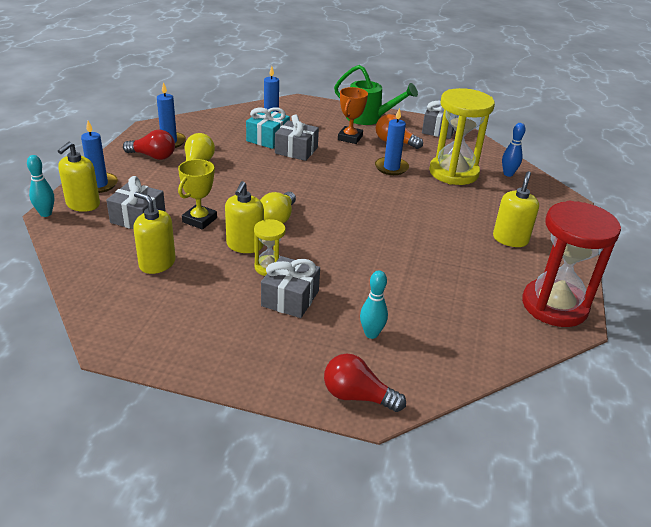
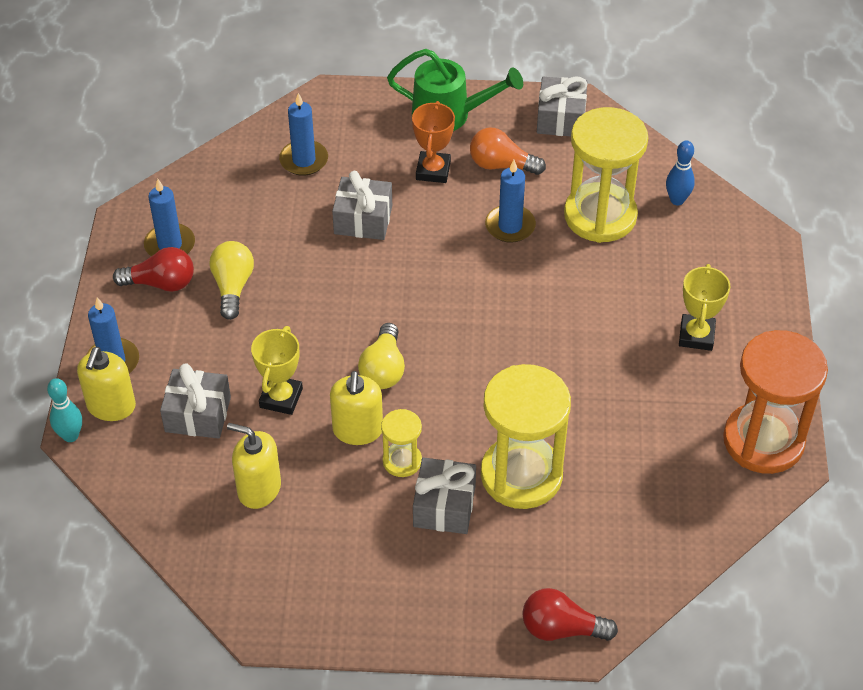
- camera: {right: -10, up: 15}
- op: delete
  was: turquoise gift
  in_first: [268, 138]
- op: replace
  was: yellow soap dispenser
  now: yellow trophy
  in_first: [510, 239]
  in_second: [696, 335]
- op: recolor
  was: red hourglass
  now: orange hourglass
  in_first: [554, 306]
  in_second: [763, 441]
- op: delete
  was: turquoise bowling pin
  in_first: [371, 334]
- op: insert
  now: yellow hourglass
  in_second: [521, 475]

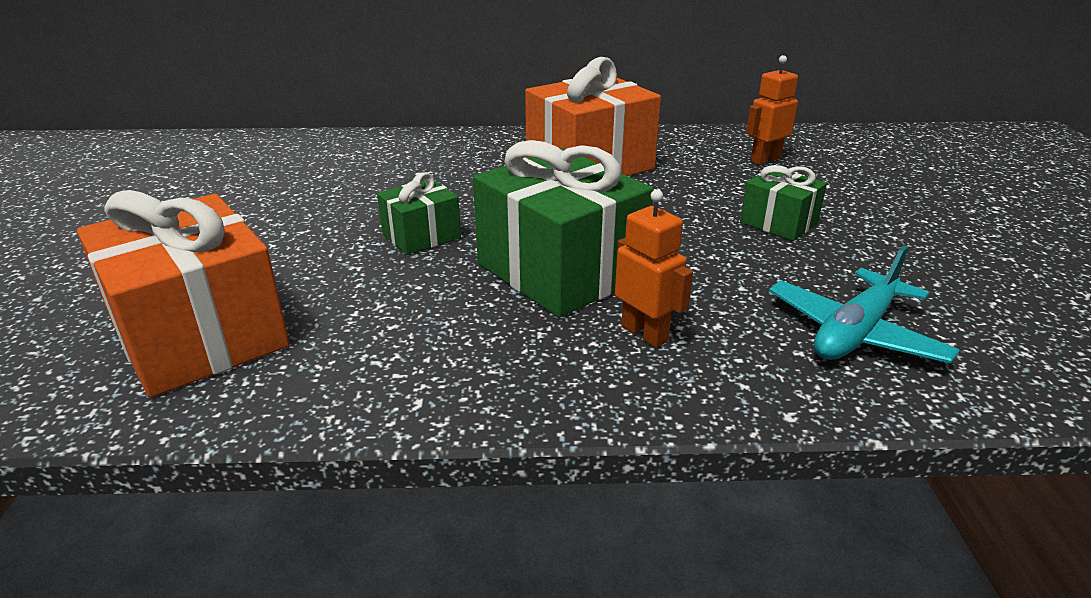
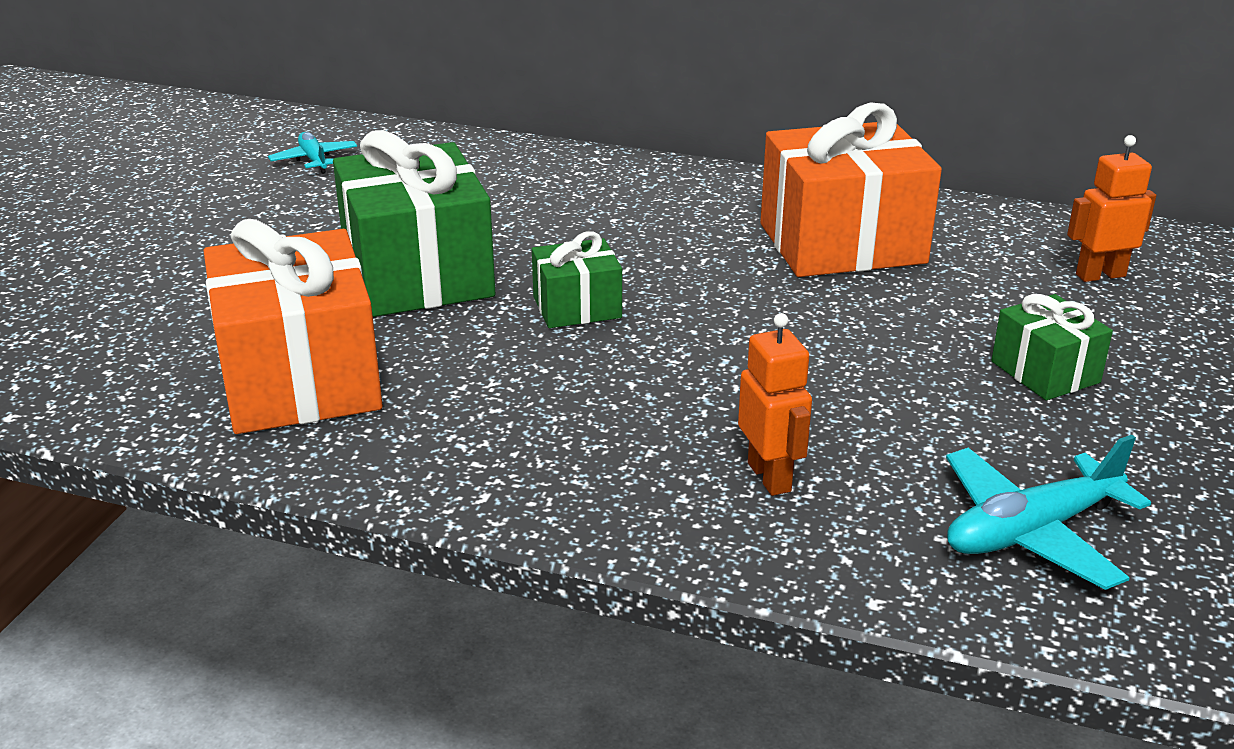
- camera: {right: 20, up: 0}
- op: move
  was: green gift
  in_first: [560, 271]
  in_second: [417, 274]
- op: insert
  now: turquoise plane
  in_second: [314, 160]

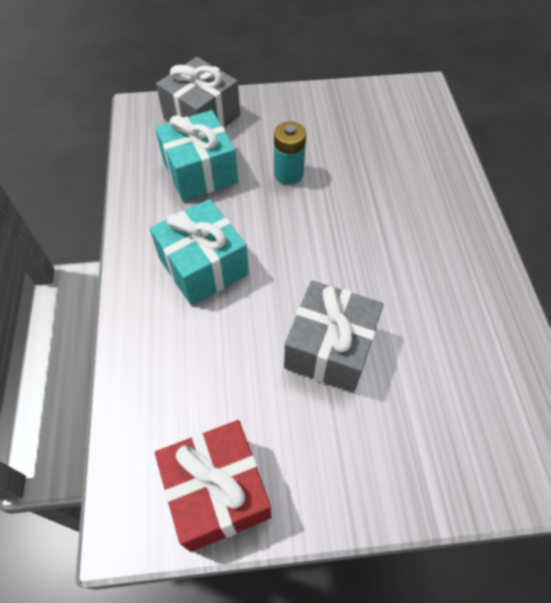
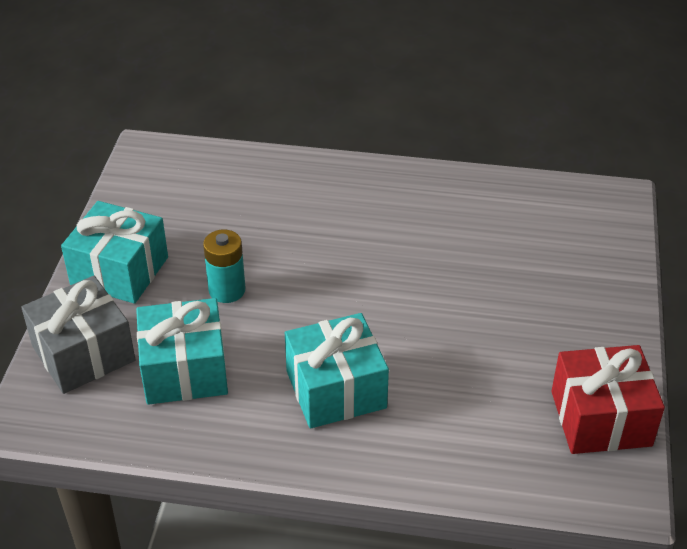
- camera: {right: -75, up: -15}
- op: delete
  was: grey gift
  in_first: [330, 348]
- op: insert
  now: turquoise gift
  in_second: [119, 271]

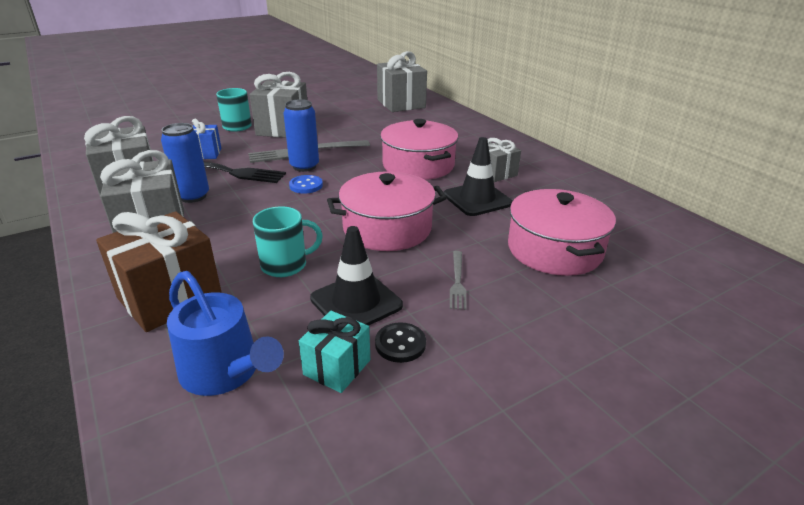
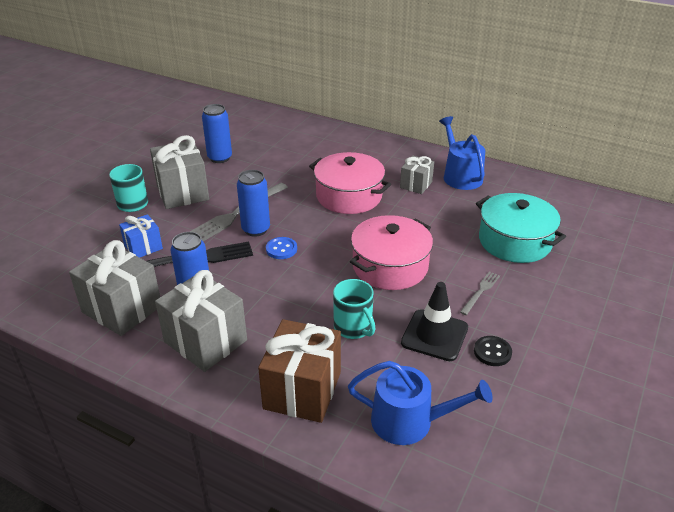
- camera: {right: -30, up: 5}
- op: delete
  was: grey gift
  in_first: [401, 104]
- op: delete
  was: black traffic cone
  in_first: [477, 199]
- op: recolor
  was: pink pot
  now: turquoise pot
  in_first: [554, 250]
  in_second: [514, 241]
- op: rotate
  was: turquoise mug
  in_first: [285, 265]
  in_second: [353, 327]
  clockwise: 105
- op: rotate
  was: grey fork
  in_first: [457, 281]
  in_second: [480, 292]
  clockwise: -120
- op: delete
  was: turquoise gift
  in_first: [337, 367]
- op: insert
  now: blue can
  in_second: [220, 158]
- op: insert
  now: blue watering can
  in_second: [460, 176]

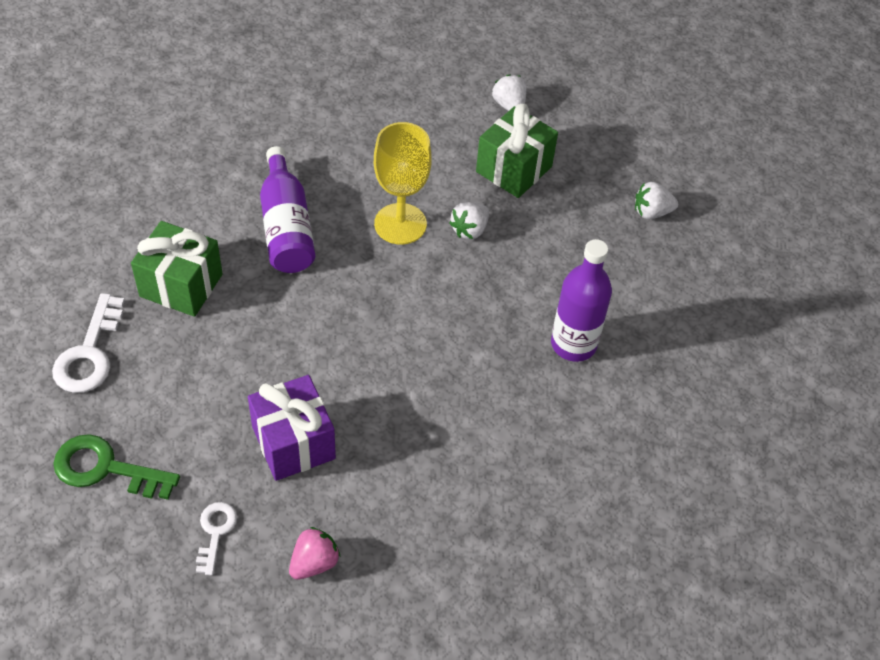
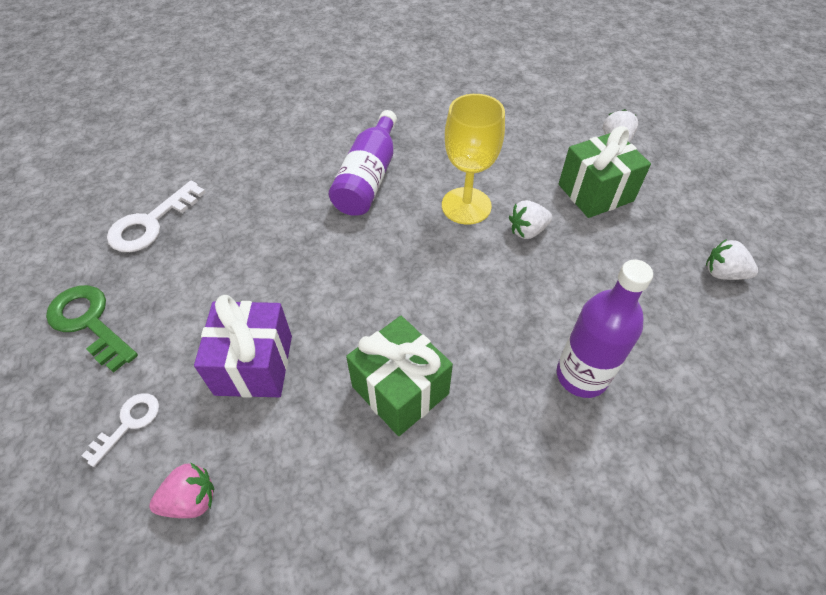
- camera: {right: 30, up: 0}
- op: move
  was: green gift
  in_first: [181, 285]
  in_second: [400, 390]

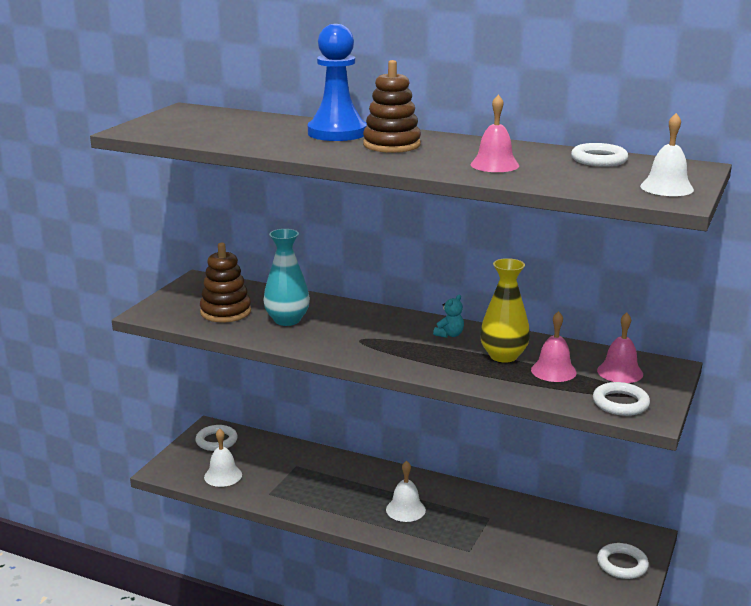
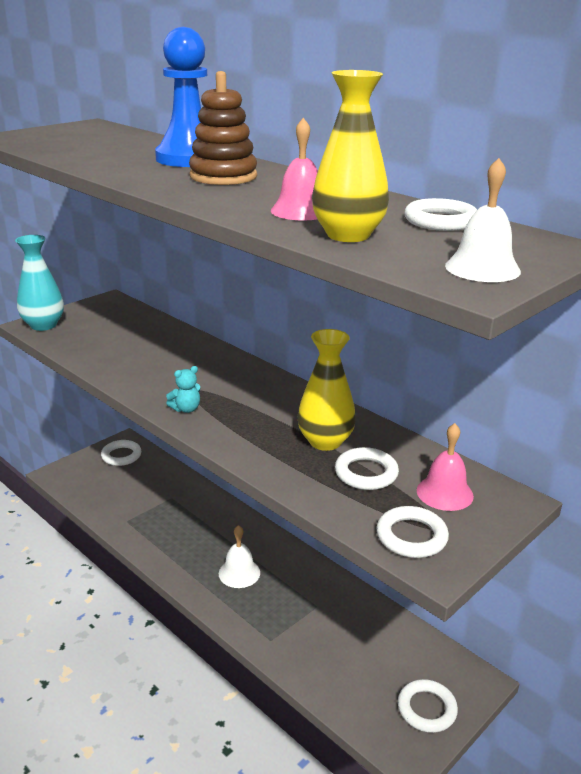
- camera: {right: 20, up: 5}
- op: move
  was: turquoise vase
  in_first: [287, 320]
  in_second: [43, 325]
- op: delete
  was: brown stacking toy
  in_first: [225, 312]
- op: move
  was: turquoise teddy bear
  in_first: [449, 335]
  in_second: [186, 409]
- op: replace
  was: pink bell
  now: white ring
  in_first: [553, 371]
  in_second: [366, 473]
- op: delete
  was: white bell
  in_first: [223, 475]
- op: insert
  now: yellow vase
  in_second: [348, 235]

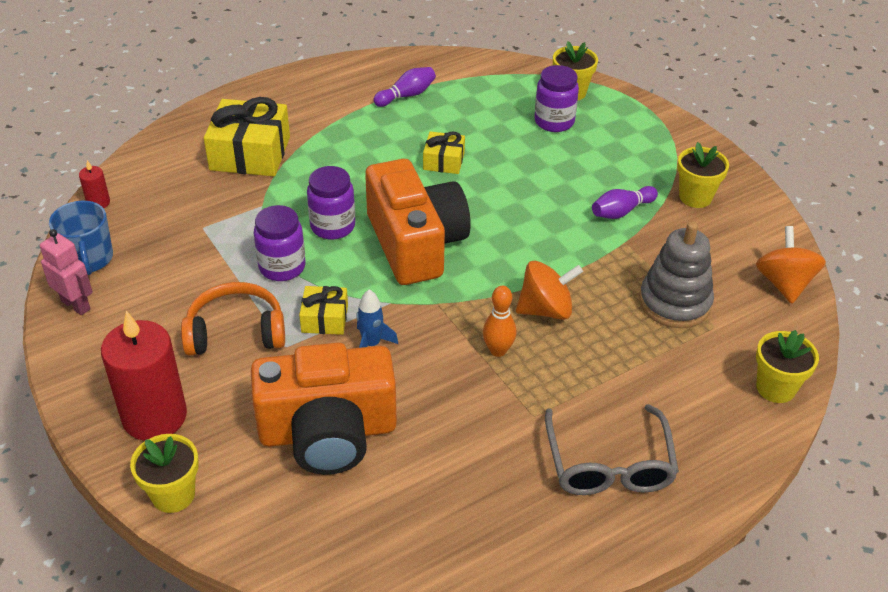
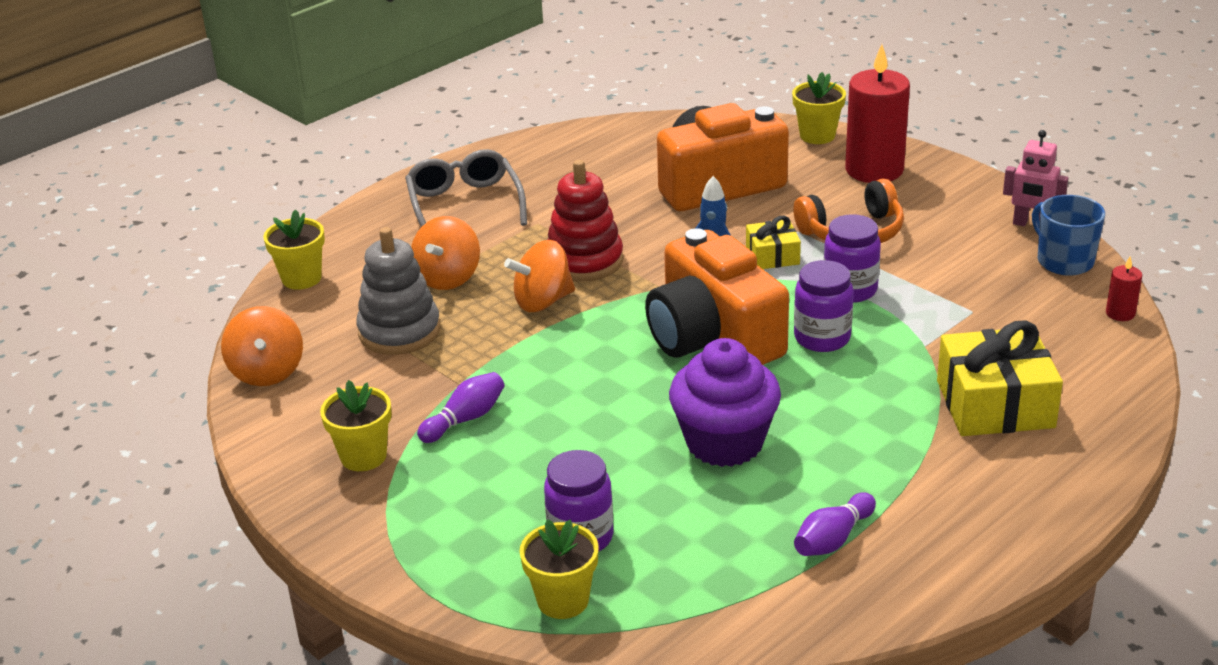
- camera: {right: 170, up: -10}
- op: replace
  was: yellow gift
  now: purple cupcake
  in_first: [443, 161]
  in_second: [724, 442]
- op: replace
  was: orange bowling pin
  now: red stacking toy
  in_first: [498, 350]
  in_second: [584, 261]
- op: insert
  now: orange spinning top
  in_second: [448, 278]

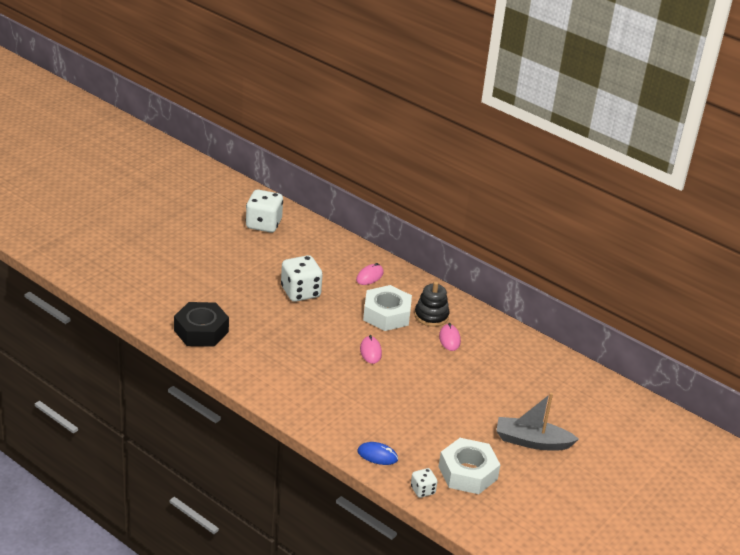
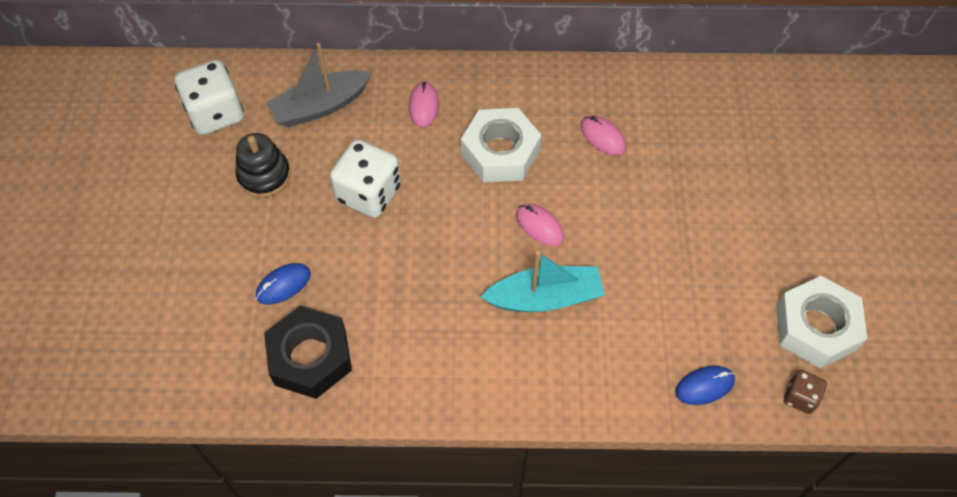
- camera: {right: -35, up: 25}
- op: move
  was: black stacking toy
  in_first: [431, 316]
  in_second: [264, 175]
- op: move
  was: grey boat
  in_first: [532, 441]
  in_second: [320, 106]
- op: recolor
  was: white dice
  now: brown dice
  in_first: [422, 490]
  in_second: [800, 397]
- op: insert
  now: turquoise boat
  in_second: [545, 297]
- op: insert
  now: blue mouse
  in_second: [283, 285]

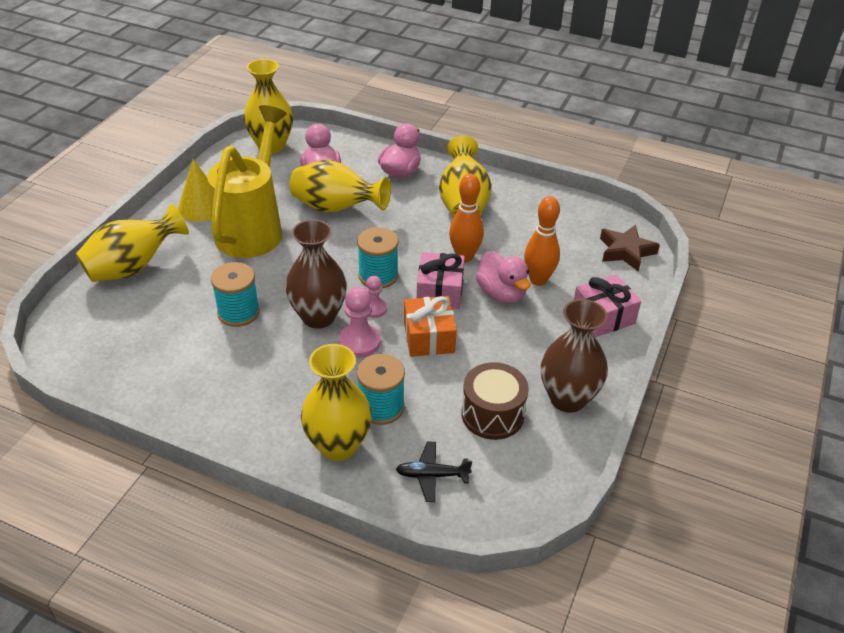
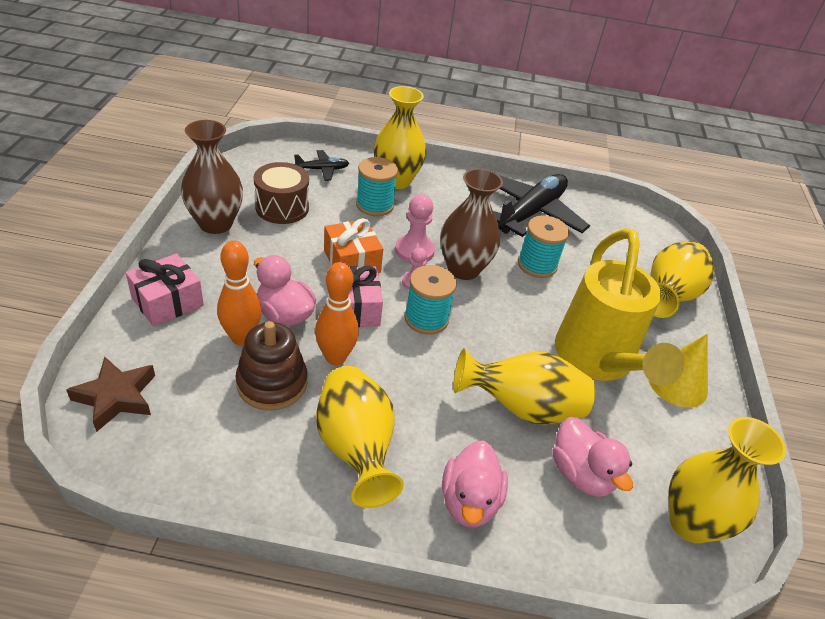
- camera: {right: 160, up: 0}
- op: insert
  now: black plane
  in_second: [530, 213]
- op: insert
  now: brown stacking toy
  in_second: [272, 383]

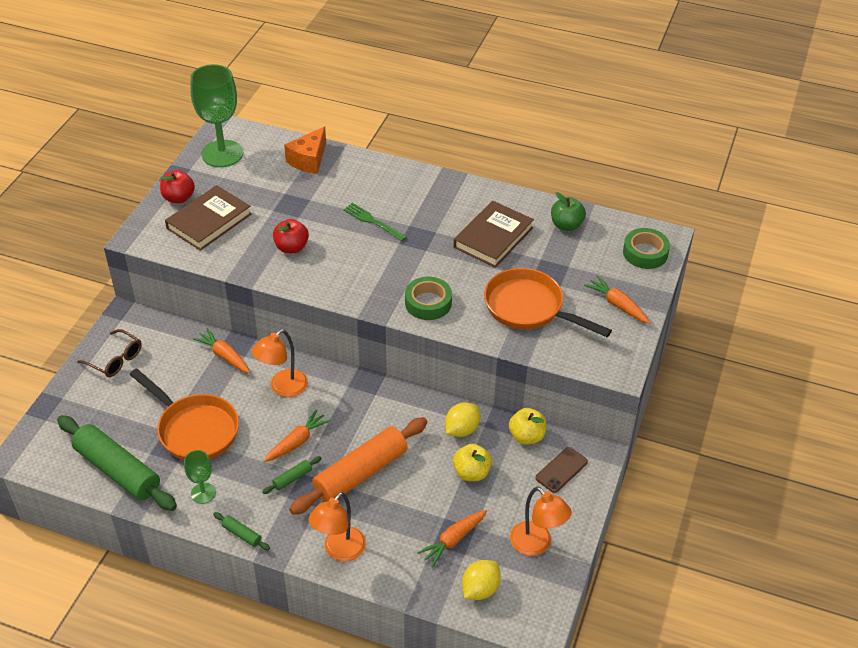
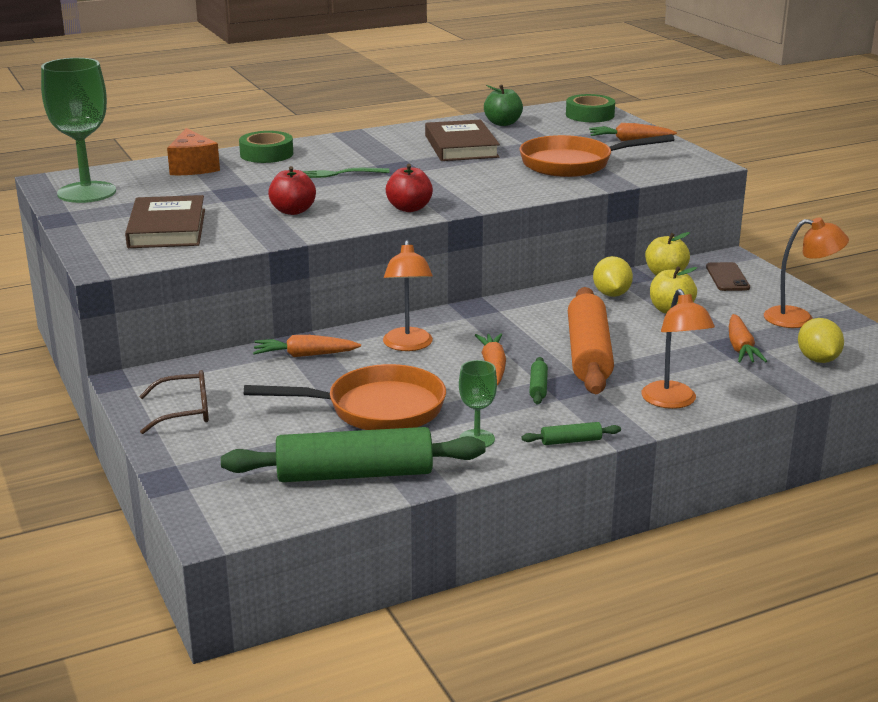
- camera: {right: -45, up: -20}
- op: move
  was: red apple
  in_first: [179, 198]
  in_second: [409, 208]
- op: move
  was: green tape
  in_first: [428, 303]
  in_second: [266, 154]

